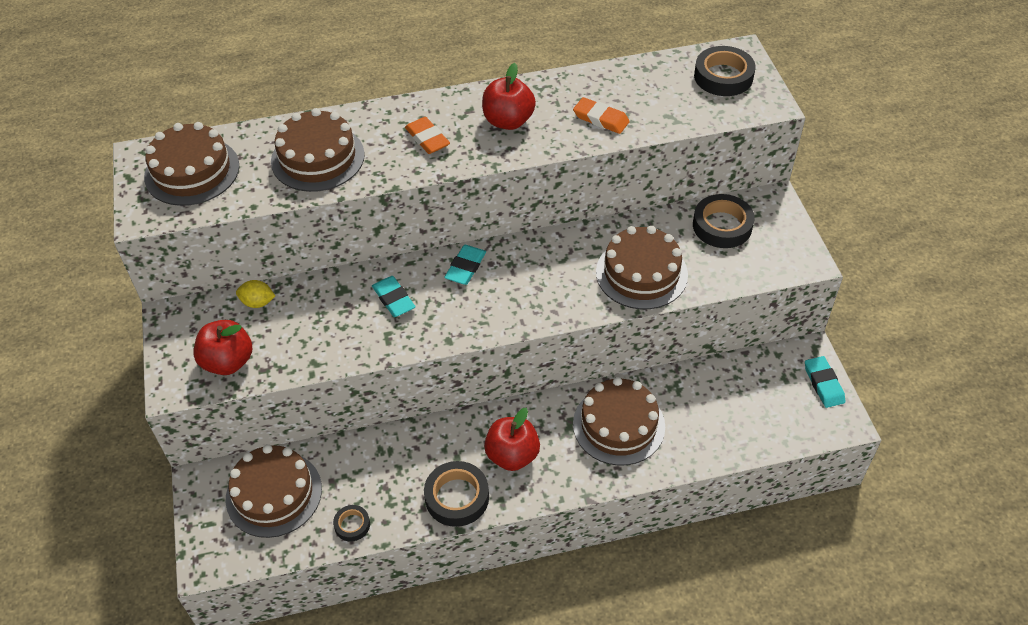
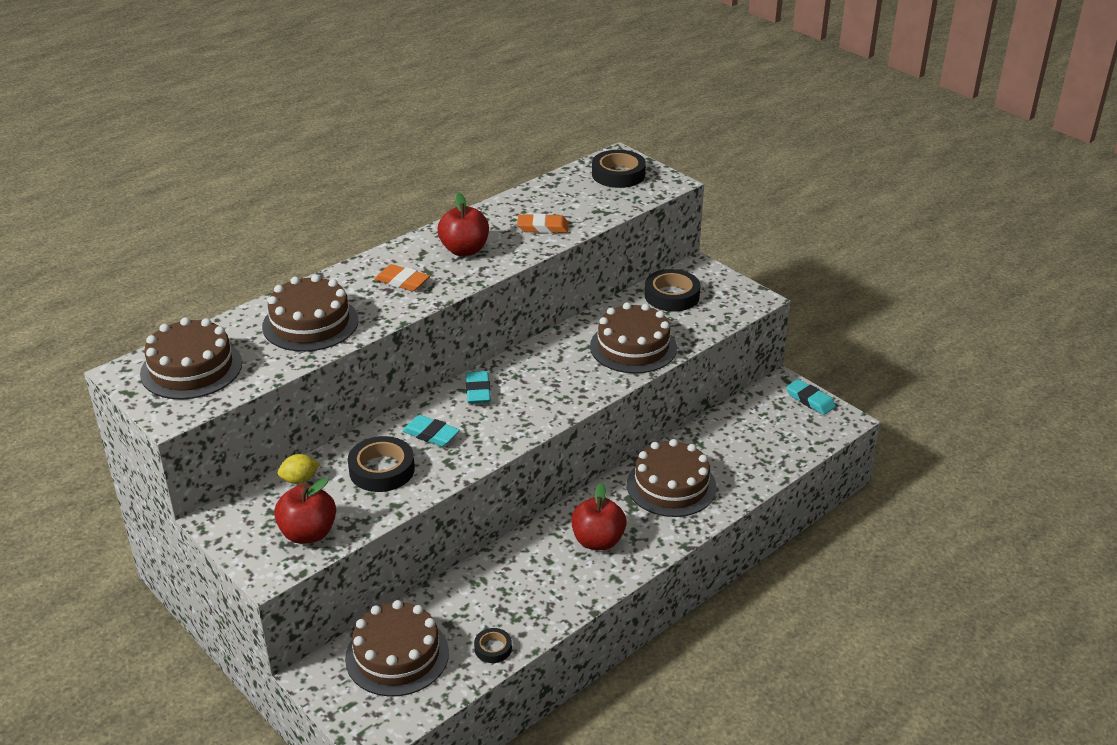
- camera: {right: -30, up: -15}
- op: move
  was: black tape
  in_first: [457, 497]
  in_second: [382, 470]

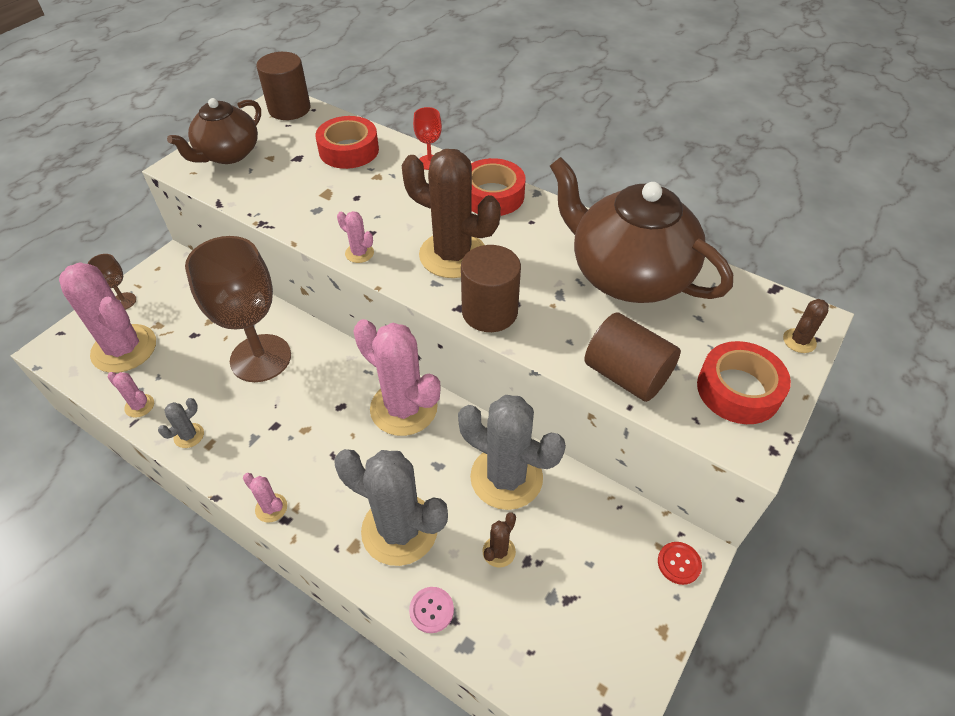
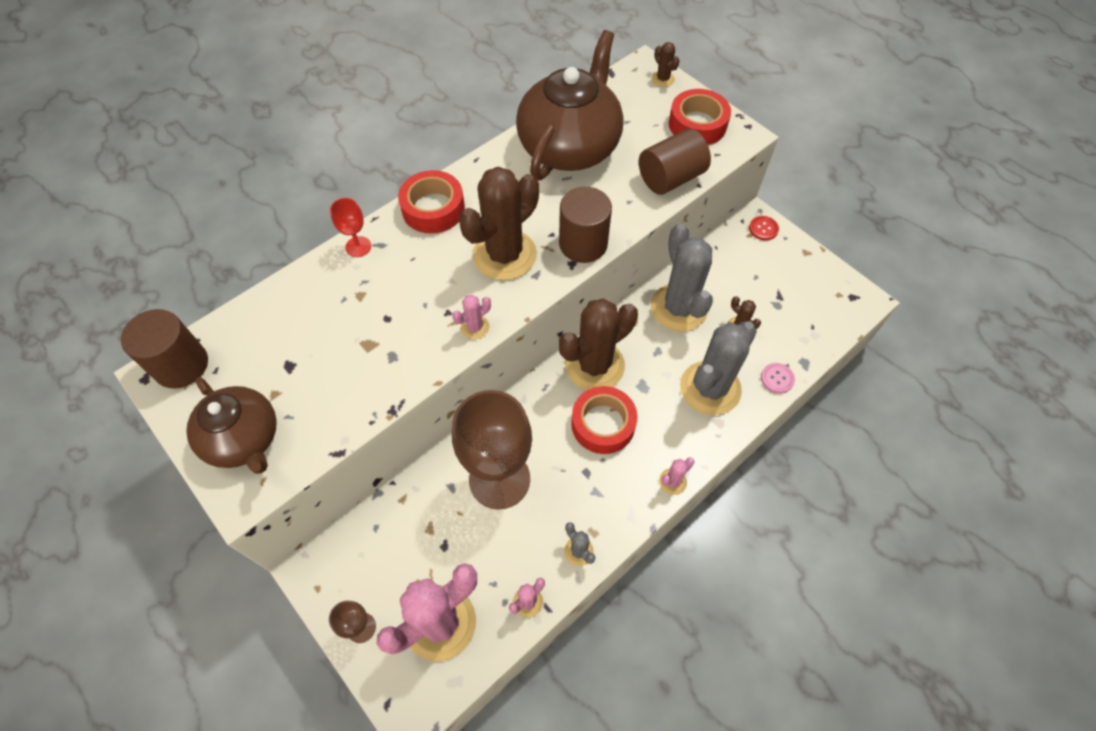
- camera: {right: -75, up: 10}
- op: move
  was: red tape
  in_first: [349, 150]
  in_second: [603, 424]
- op: rotate
  was: brown teapot
  in_first: [627, 275]
  in_second: [570, 147]
  clockwise: 150
- op: recolor
  was: pink cactus
  now: brown cactus
  in_first: [403, 408]
  in_second: [594, 365]
- op: rotate
  was: grey cactus
  in_first: [506, 477]
  in_second: [678, 308]
  clockwise: -60

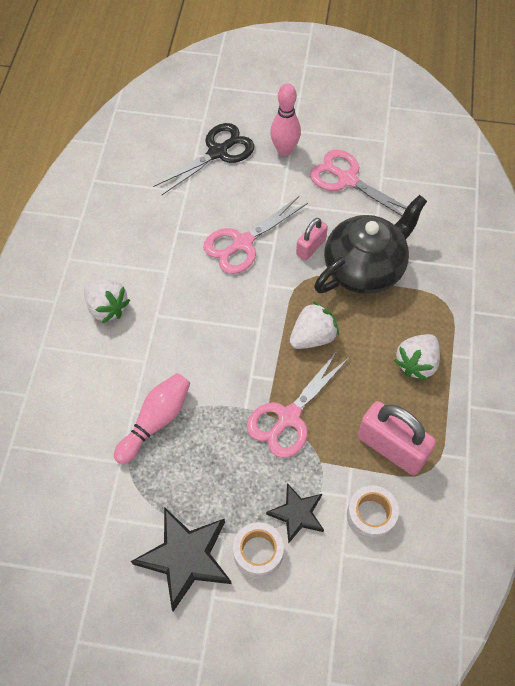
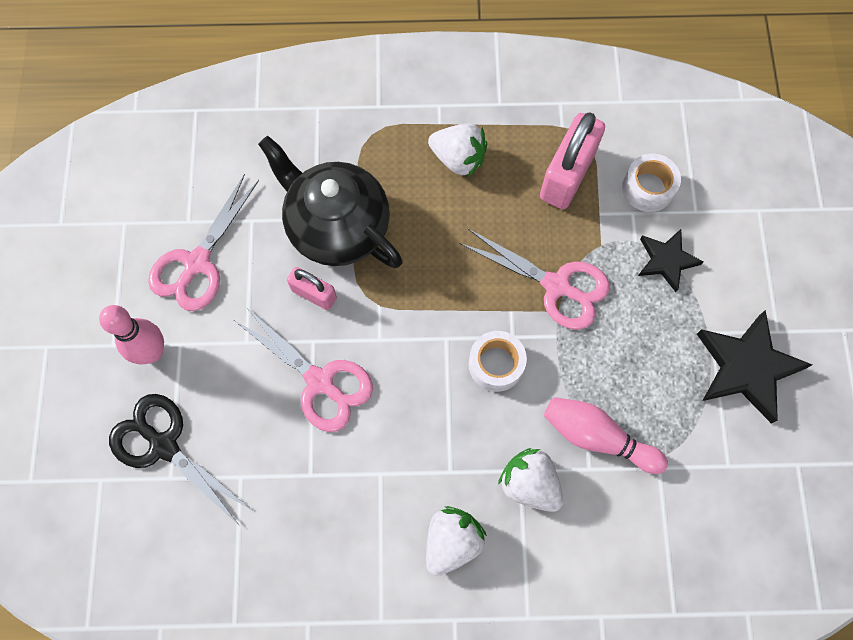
- camera: {right: -100, up: 10}
- op: move
  was: white strawberry
  in_first: [312, 337]
  in_second: [529, 484]
- op: move
  was: white tape
  in_first: [258, 553]
  in_second: [496, 364]

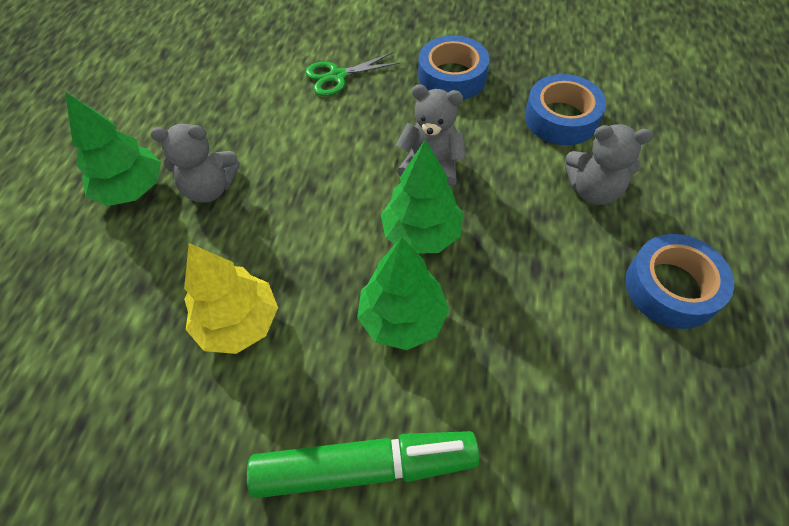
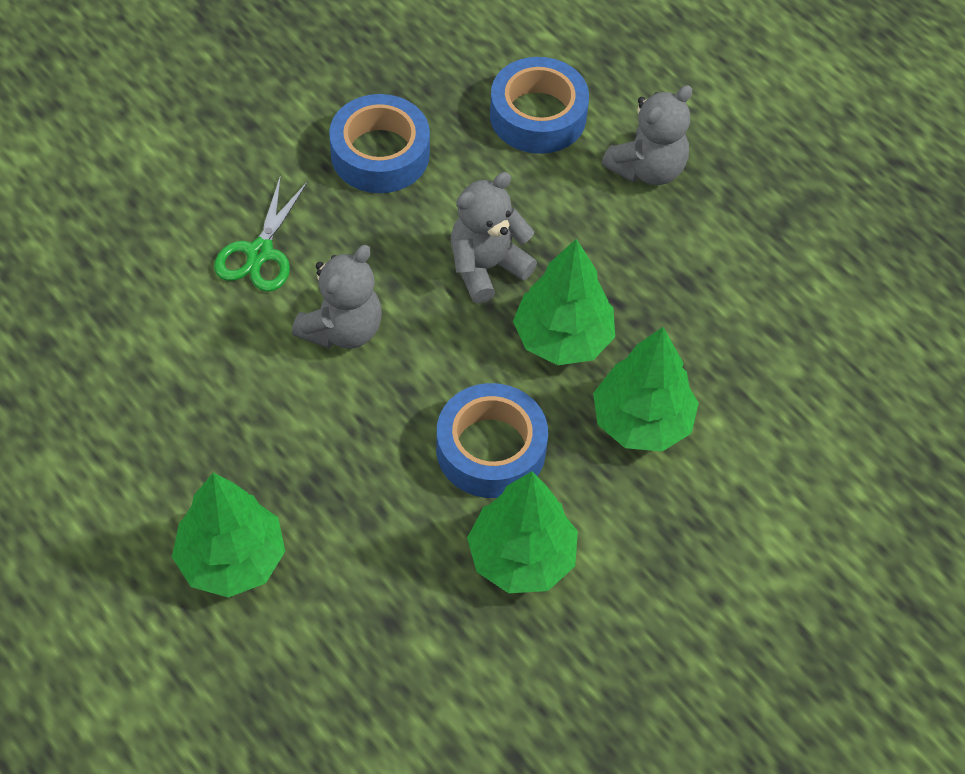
- camera: {right: -55, up: 0}
- op: move
  was: grey teddy bear
  in_first: [210, 188]
  in_second: [342, 329]
- op: move
  was: blue tape
  in_first: [671, 287]
  in_second: [491, 449]
- op: recolor
  was: yellow tree
  now: green tree
  in_first: [239, 323]
  in_second: [521, 558]
- op: delete
  was: green marker
  in_first: [365, 467]

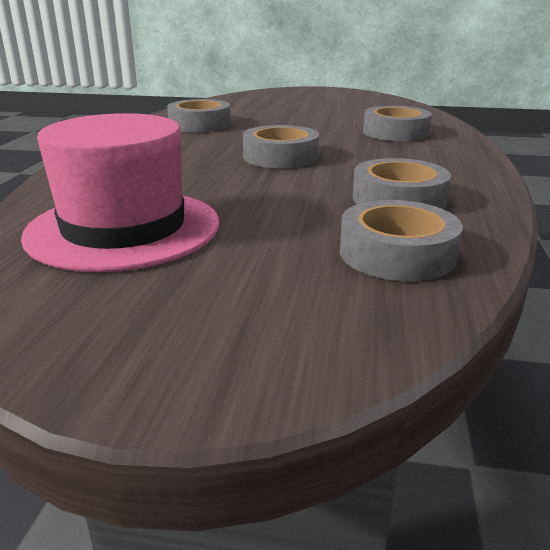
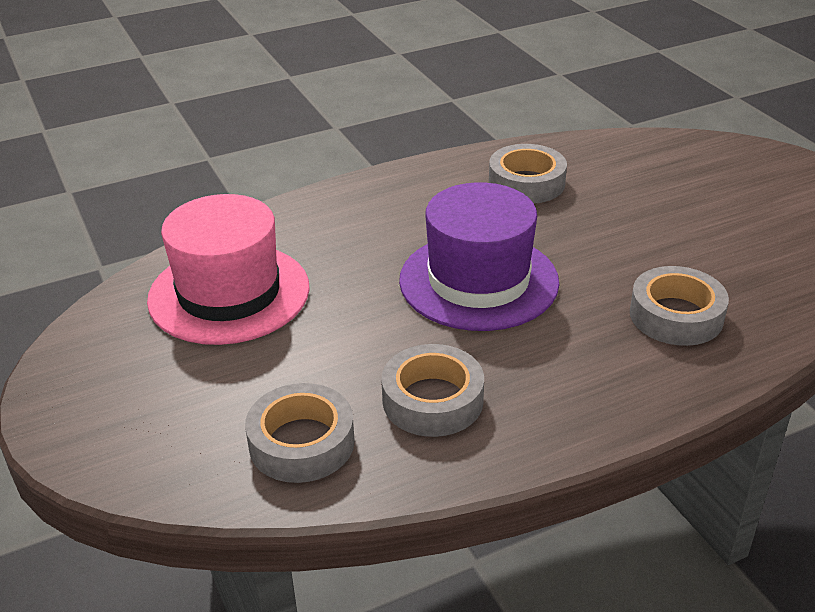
- camera: {right: 55, up: 10}
- op: replace
  was: grey tape
  now: purple hat
  in_first: [280, 157]
  in_second: [478, 281]

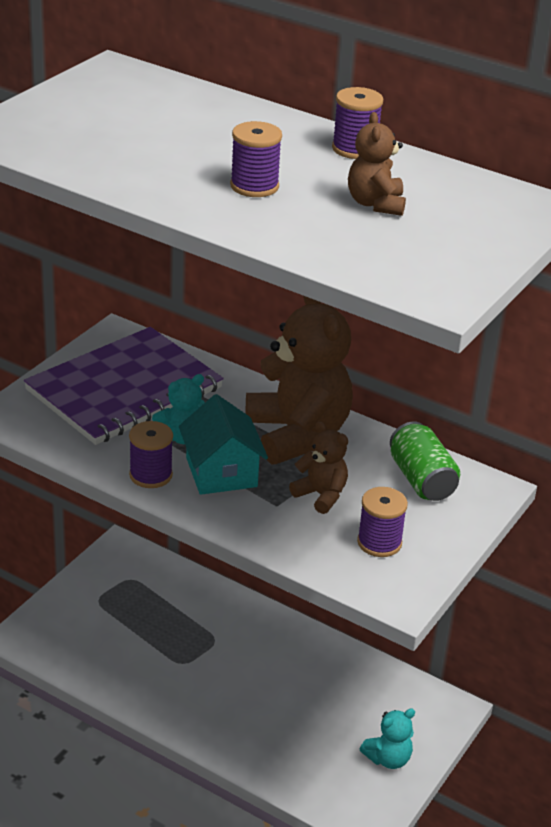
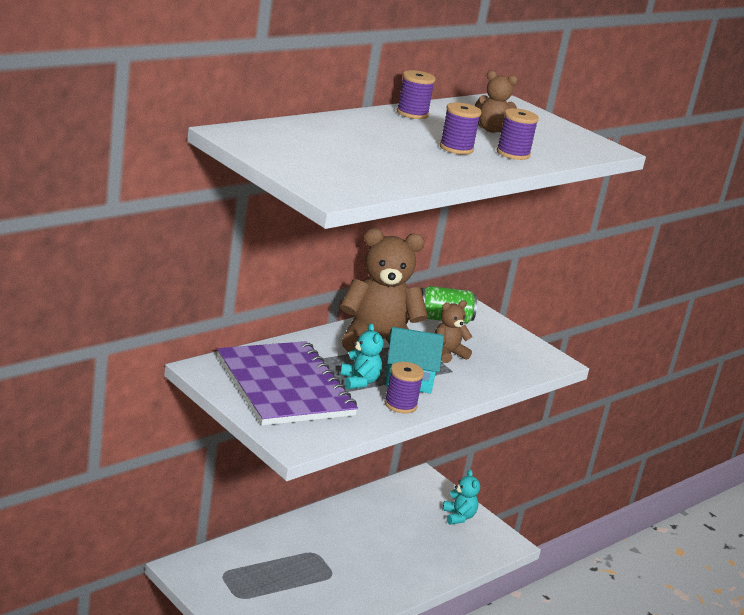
- camera: {right: -75, up: -10}
- op: move
  was: purple spool
  in_first: [379, 542]
  in_second: [513, 153]

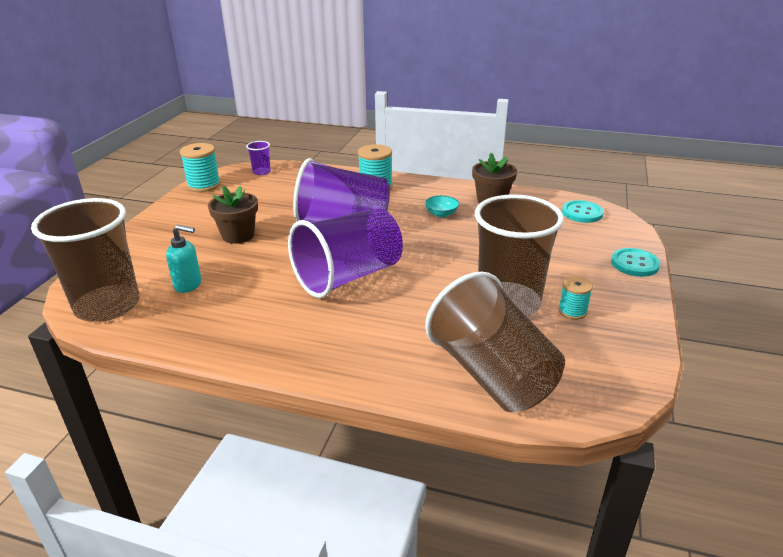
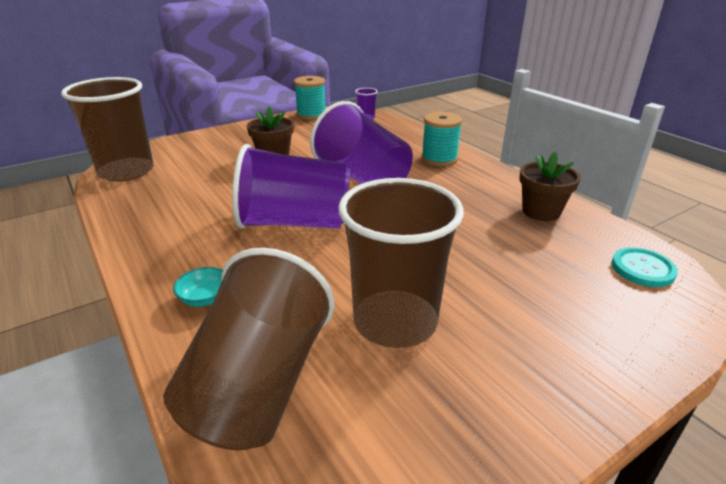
- camera: {right: 40, up: 0}
- op: move
  was: turquoise bowl
  in_first: [441, 214]
  in_second: [205, 298]
- op: delete
  was: turquoise soap dispenser
  in_first: [188, 285]
- op: delete
  was: turquoise button
  in_first: [634, 264]
- op: delete
  was: turquoise spool
  in_first: [572, 311]

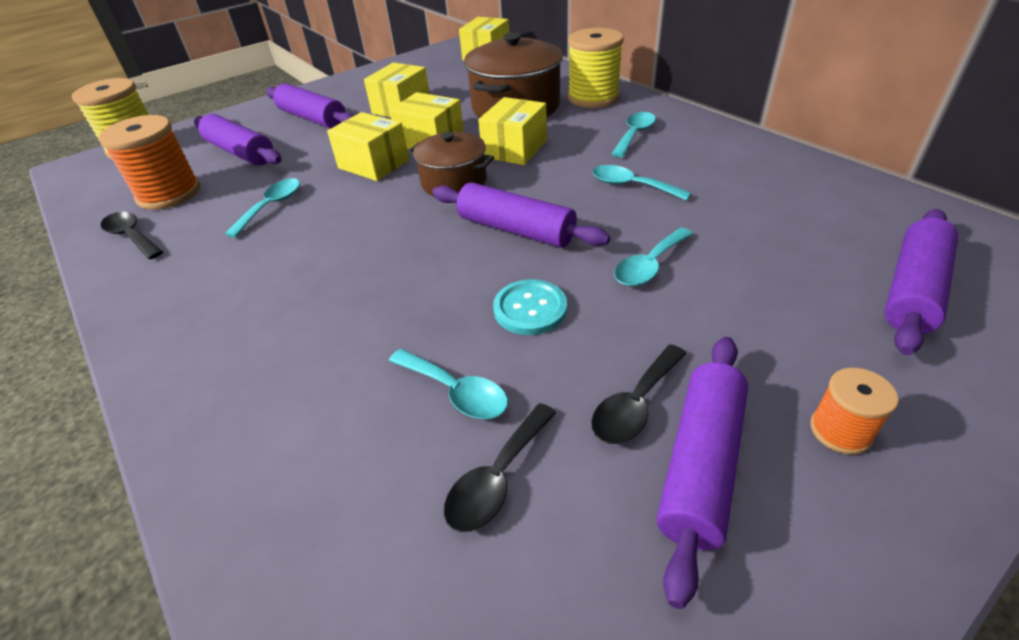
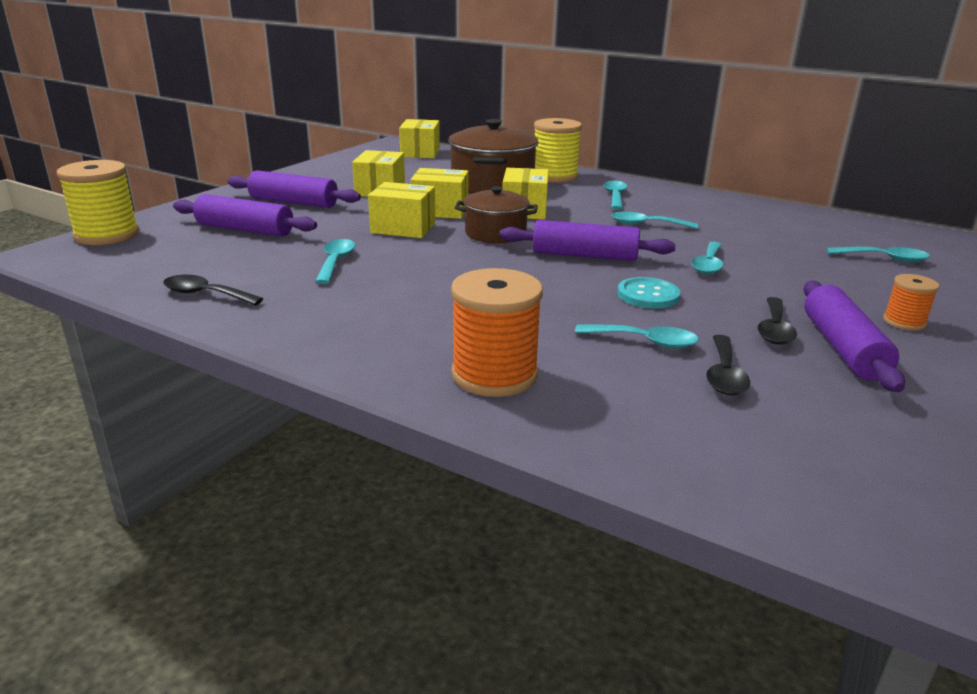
- camera: {right: -25, up: -15}
- op: move
  was: orange spool
  in_first: [169, 194]
  in_second: [494, 375]
- op: replace
  was: purple rolling pin
  now: turquoise spoon
  in_first: [913, 290]
  in_second: [884, 259]

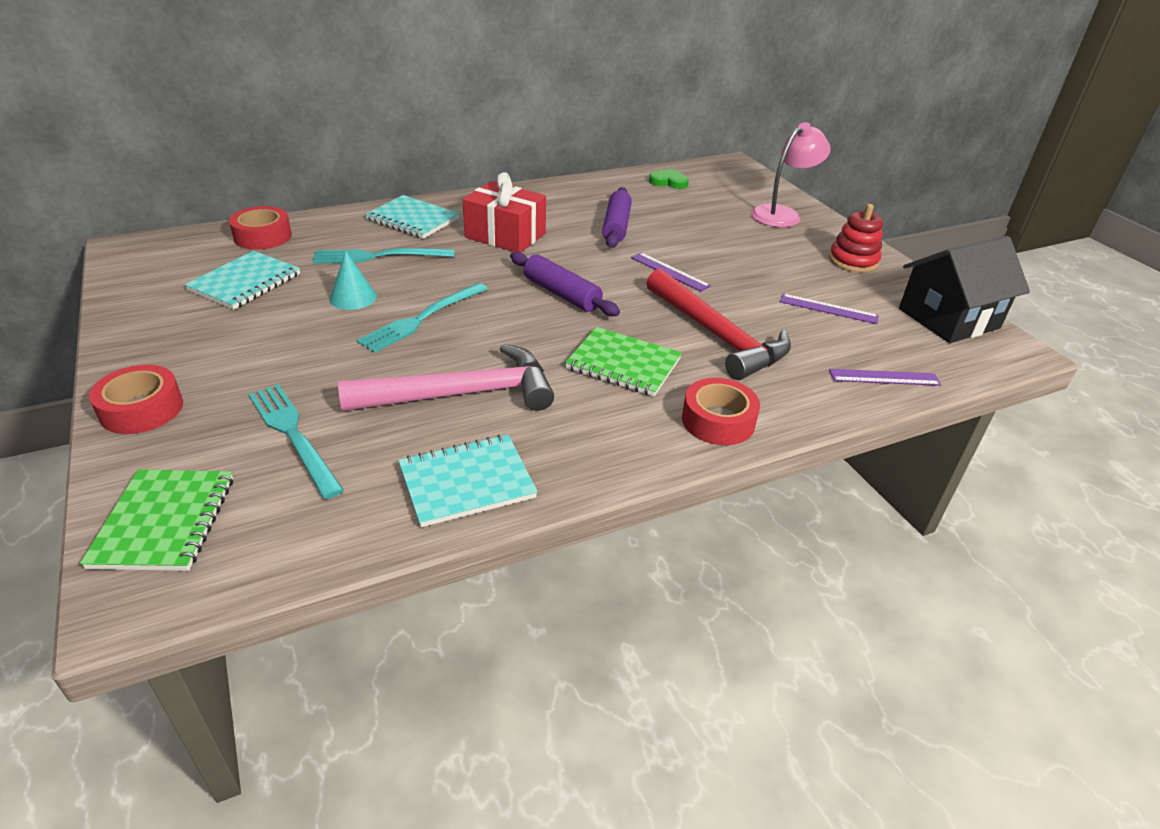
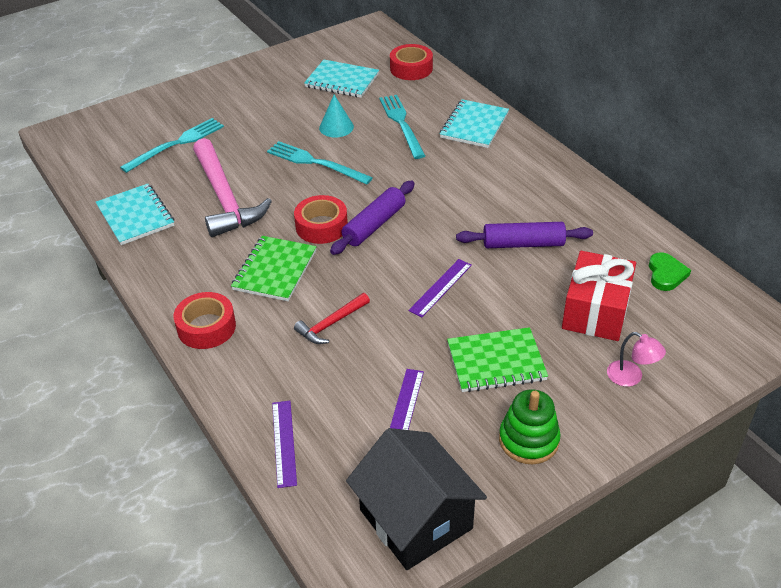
- camera: {right: 85, up: 5}
- op: resize
  was: pink lamp
  in_first: [782, 214]
  in_second: [631, 377]
  ratio: 0.56
- op: move
  was: red gift
  in_first: [505, 235]
  in_second: [596, 311]
- op: recolor
  was: red stacking toy
  now: green stacking toy
  in_first: [853, 261]
  in_second: [528, 440]
- op: resize
  was: red hammer
  in_first: [717, 335]
  in_second: [331, 324]
  ratio: 0.49
- op: move
  was: red tape
  in_first: [141, 409]
  in_second: [321, 226]
- op: move
  was: green notebook
  in_first: [164, 522]
  in_second: [496, 362]

